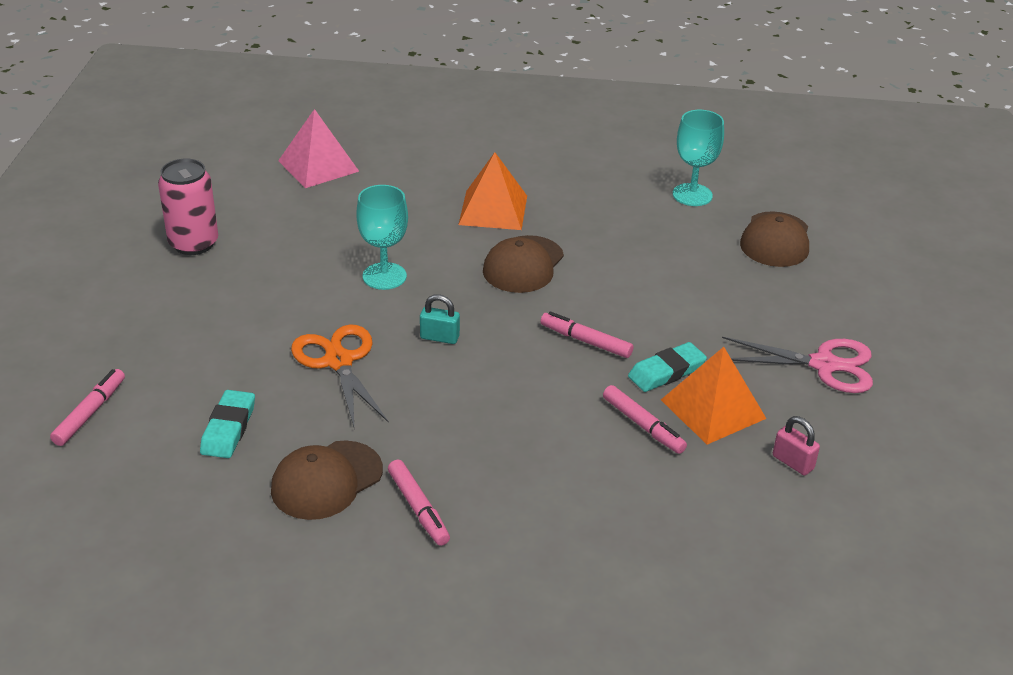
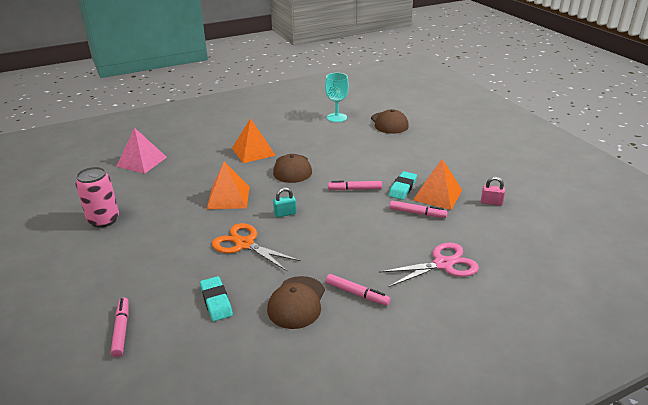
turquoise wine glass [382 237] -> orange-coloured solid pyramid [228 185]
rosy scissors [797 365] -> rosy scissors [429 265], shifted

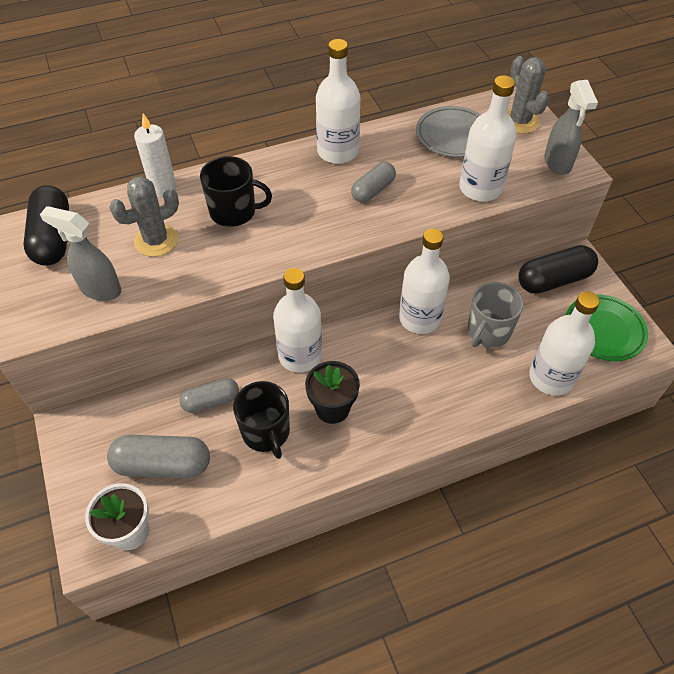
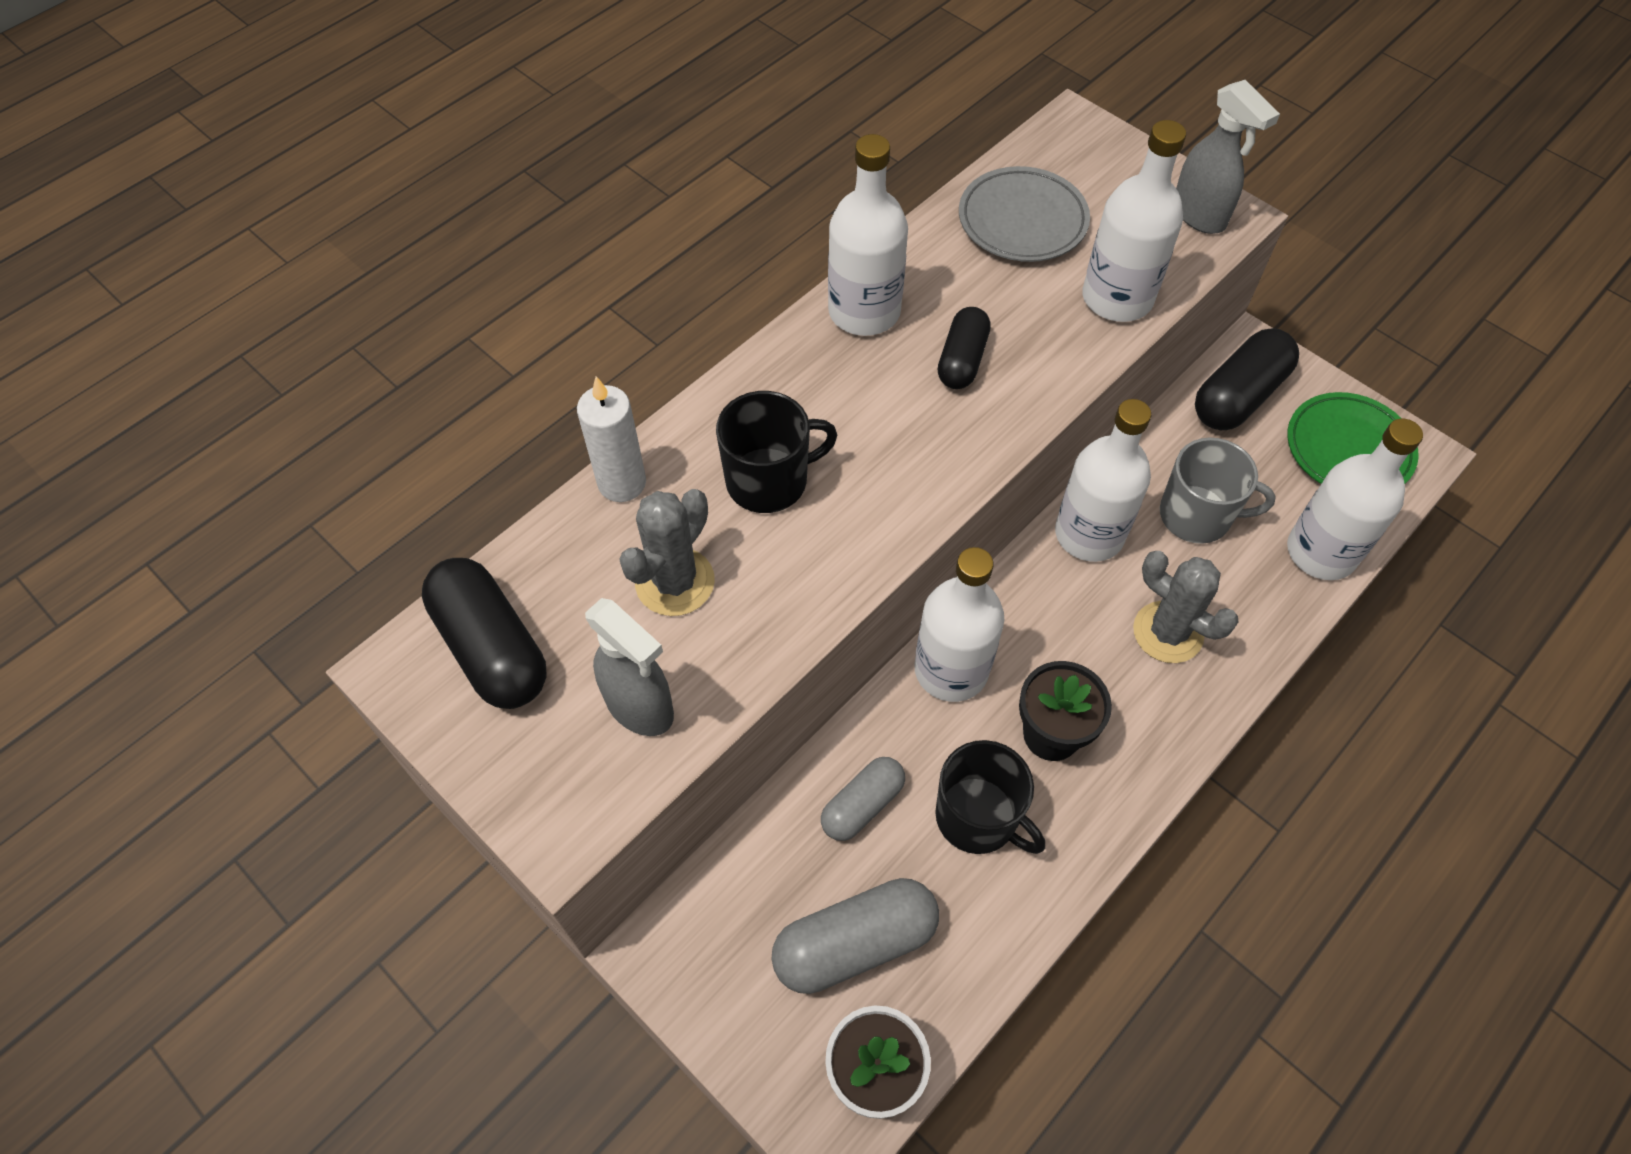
gray spray bottle [80 253] -> gray spray bottle [629 667], 135 degrees counterclockwise
gray capsule [373 182] -> black capsule [964 348]
gray mug [496 315] -> gray mug [1218 490], 90 degrees counterclockwise
gray prickly plant [528 95] -> gray prickly plant [1185 607], shifted

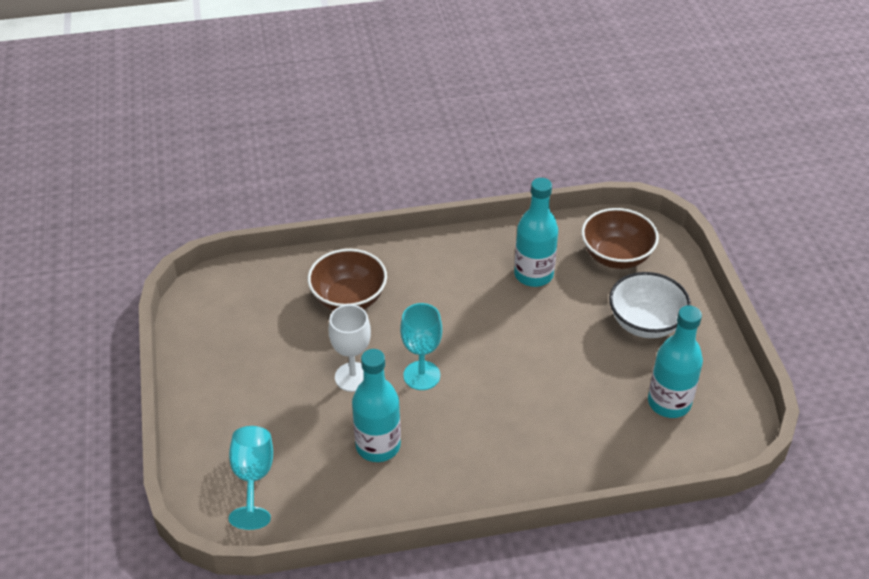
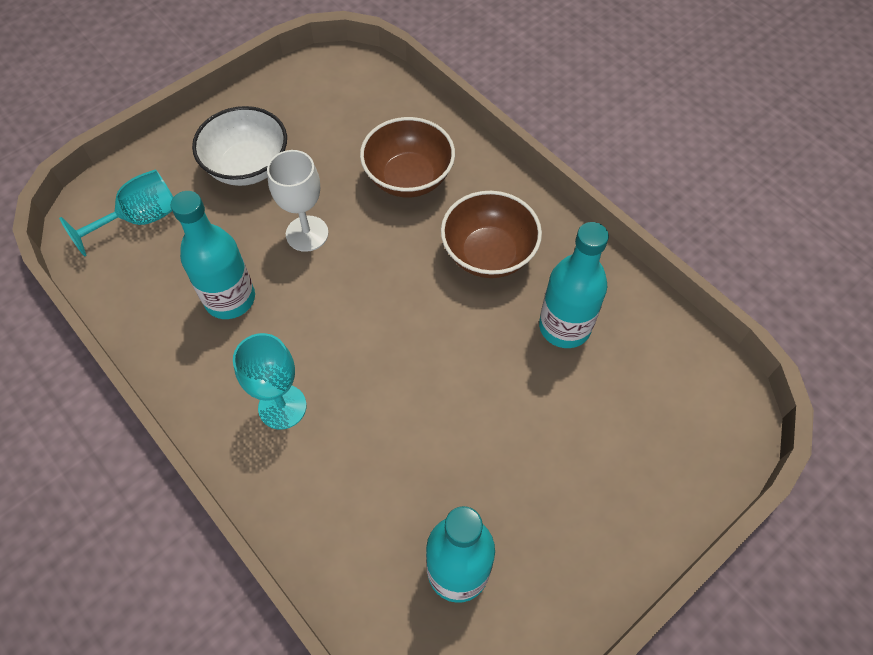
turquoise wine glass [421 346] -> turquoise wine glass [270 381], shifted
russet deep dish [620 238] -> russet deep dish [491 234], shifted
white deep dish [650 305] -> white deep dish [239 146], shifted

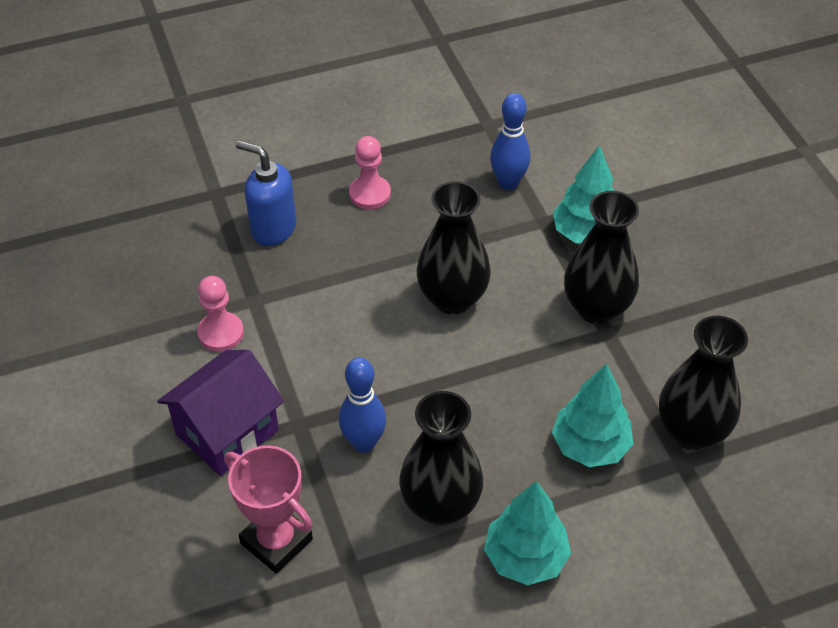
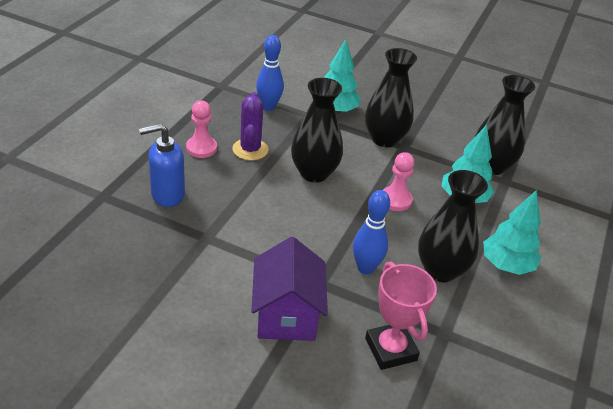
rosy chess pawn [220 314] -> rosy chess pawn [399 181], shifted
rosy award cup [268 509] -> rosy award cup [401 316], 75 degrees clockwise
none -> purple prickly plant [250 126]

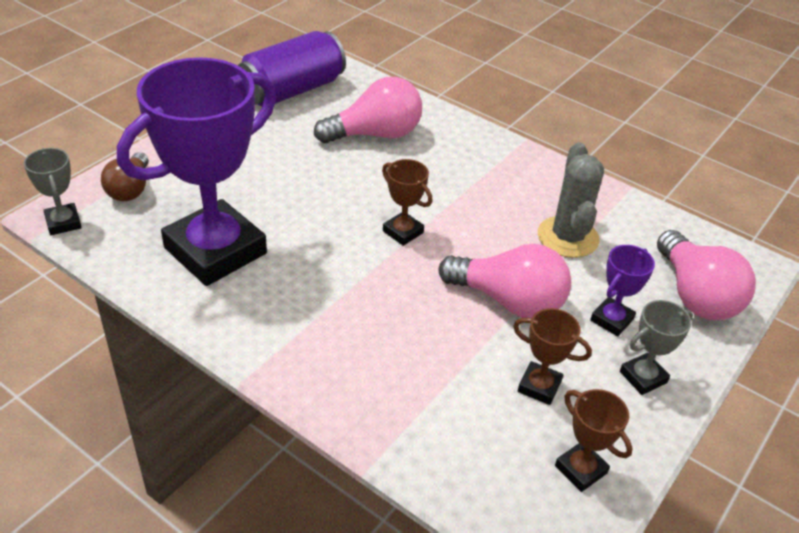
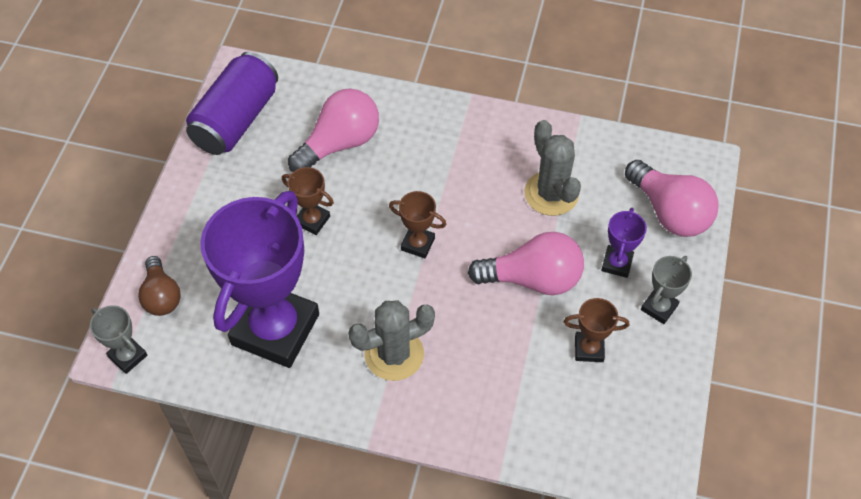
russet award cup [593 440] -> russet award cup [308 201], shifted
none -> gray prickly plant [391 340]

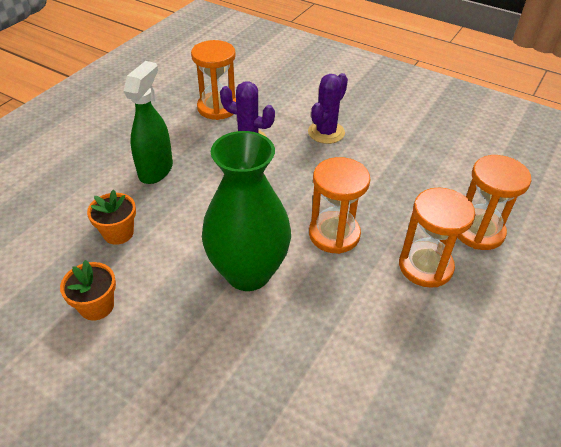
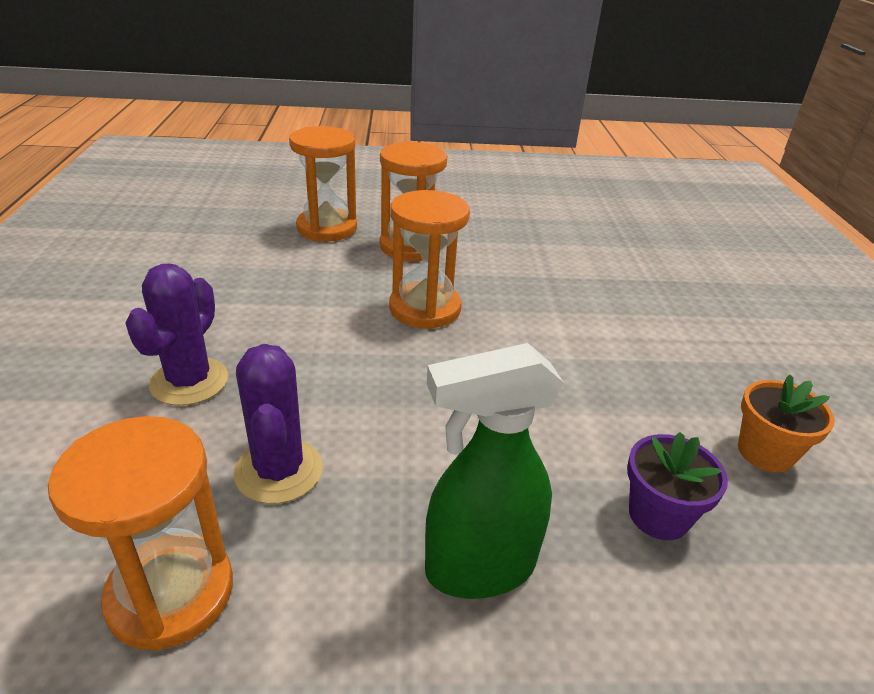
orange-coloured flower pot [111 217] -> purple flower pot [677 486]
emerald vase [246 211] -> none
purple prickly plant [328 108] -> purple prickly plant [177 335], 75 degrees counterclockwise

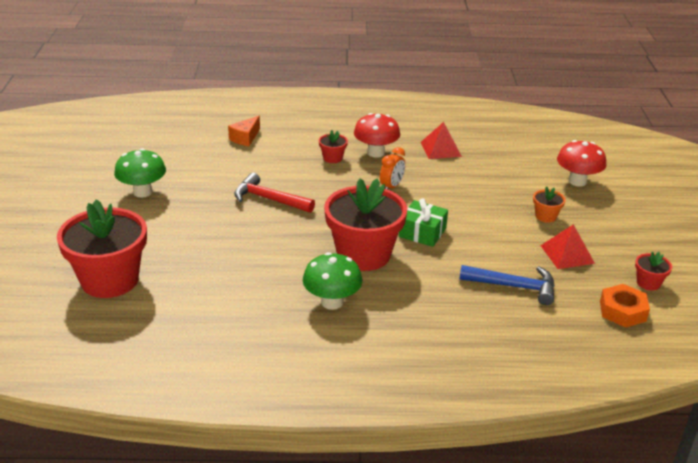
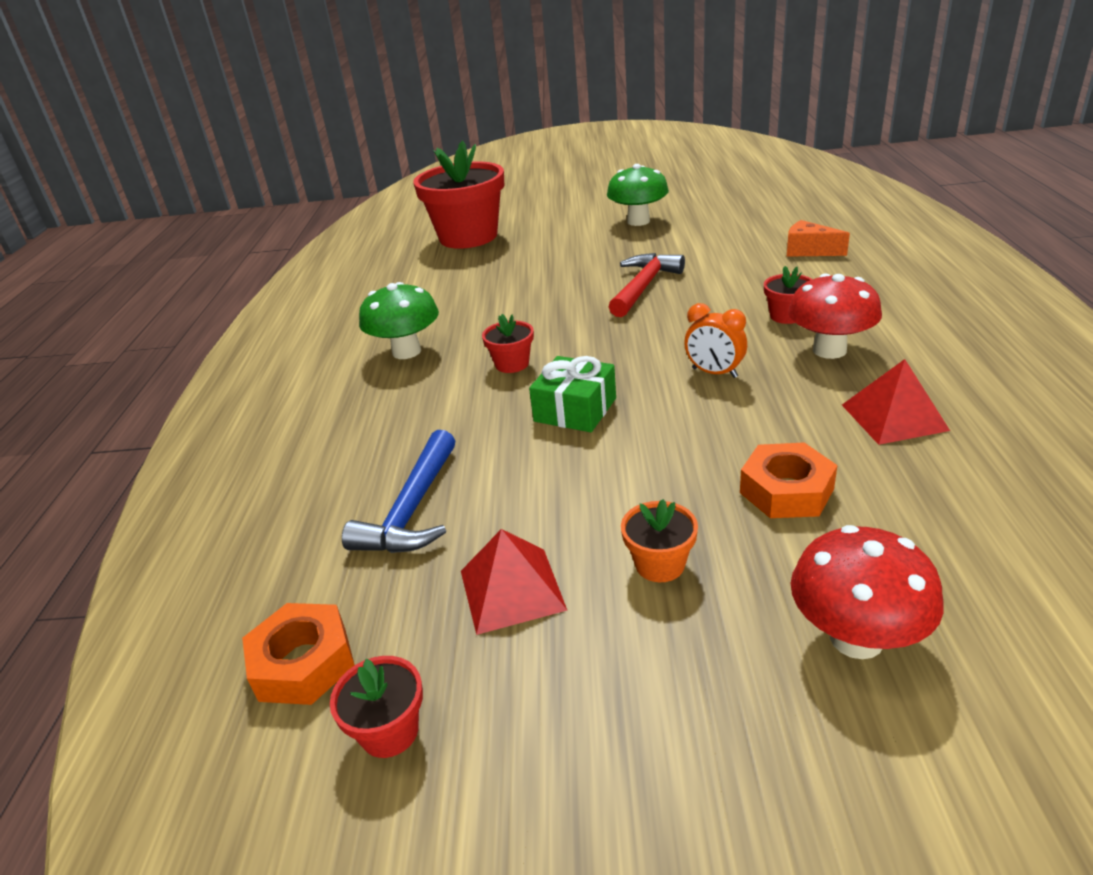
crimson flower pot [365 224] -> crimson flower pot [508 343], x0.42
none -> orange-coloured hexagon nut [788 480]

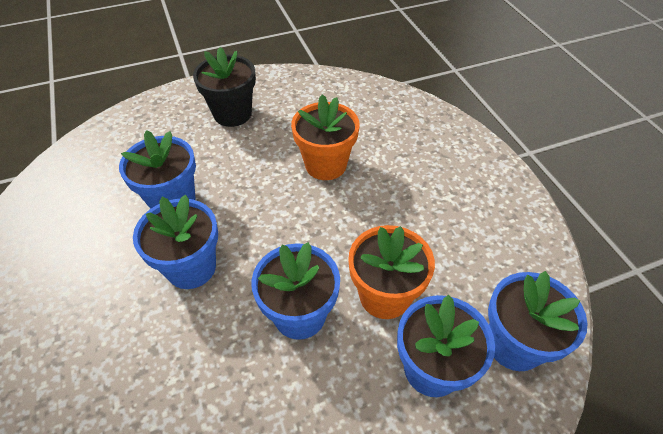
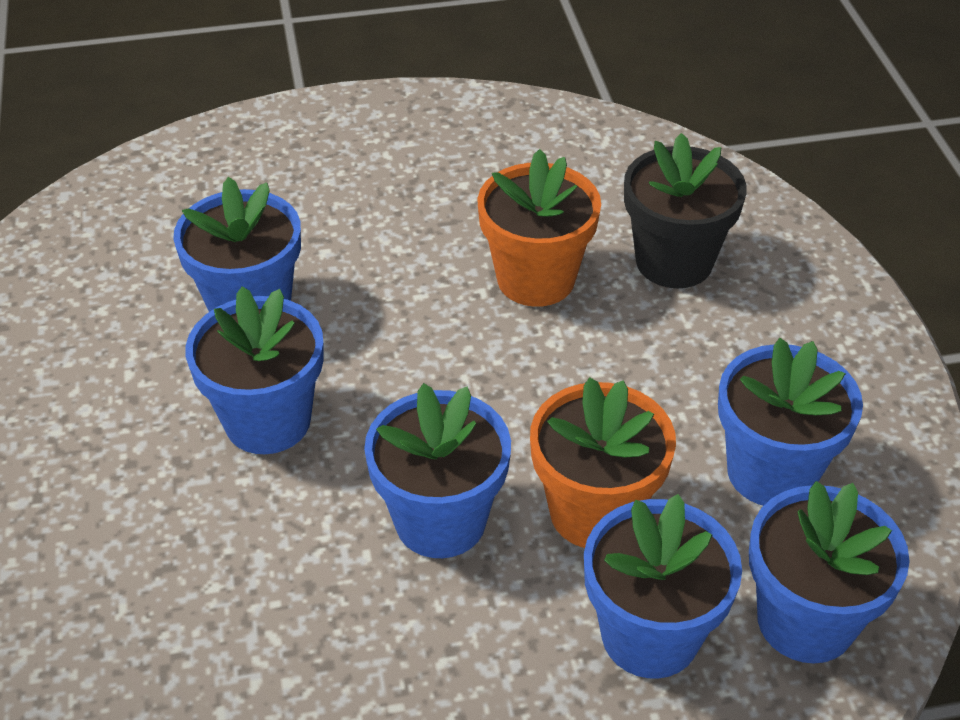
black flower pot [224 87] -> black flower pot [685 210], shifted
none -> blue flower pot [790 422]

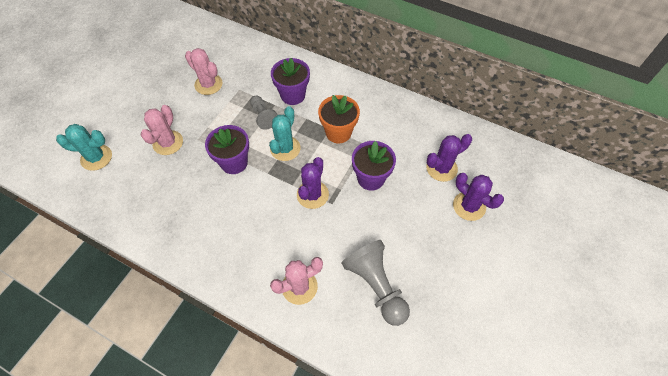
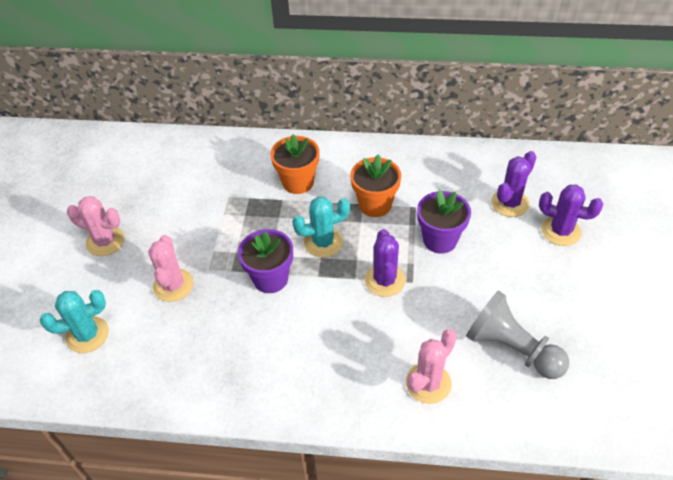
rosy prickly plant [204 71] -> rosy prickly plant [95 226], shifted
gray chess pawn [264 113] -> none
turquoise prickly plant [285 133] -> turquoise prickly plant [321 227], 75 degrees clockwise
purple flower pot [290 81] -> orange-coloured flower pot [294 164]

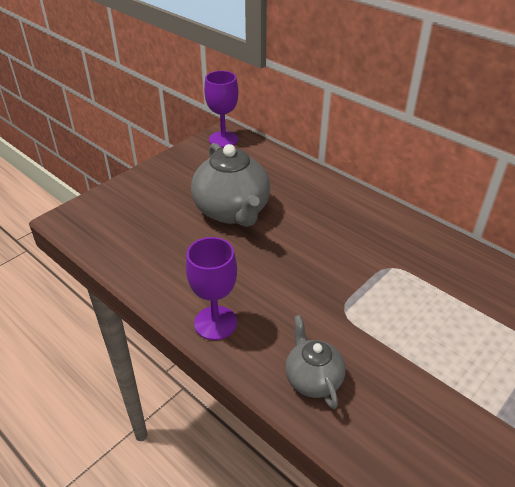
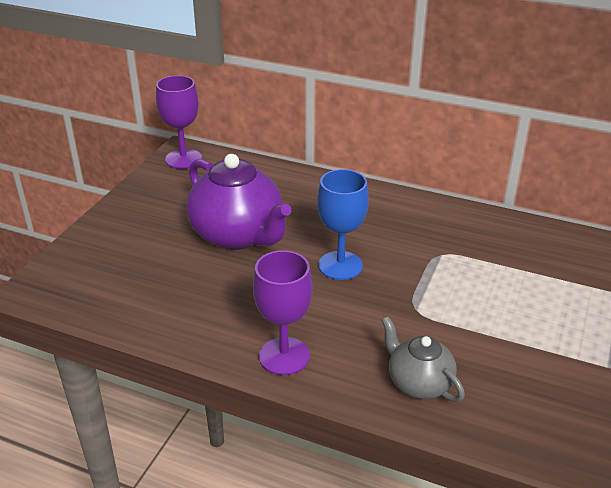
gray china teapot [230 185] -> purple china teapot [239 202]
none -> blue wine glass [343 224]

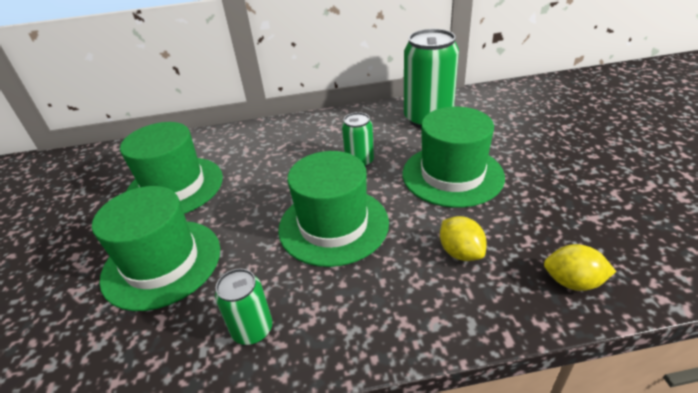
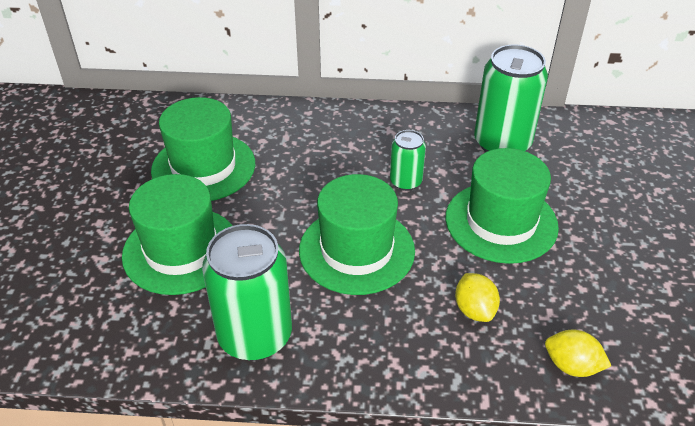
emerald can [243 307] -> emerald can [247 292], x1.88

